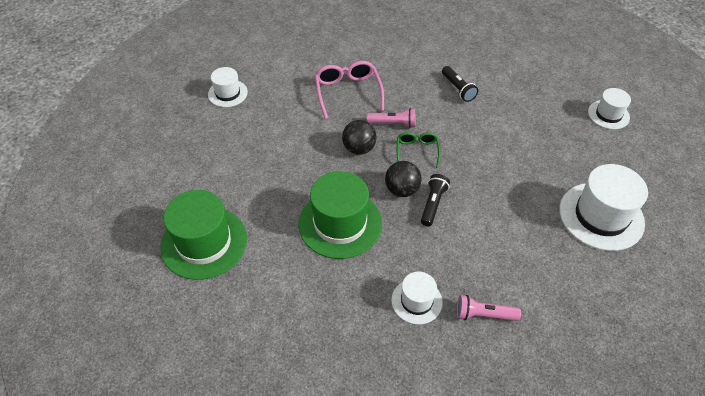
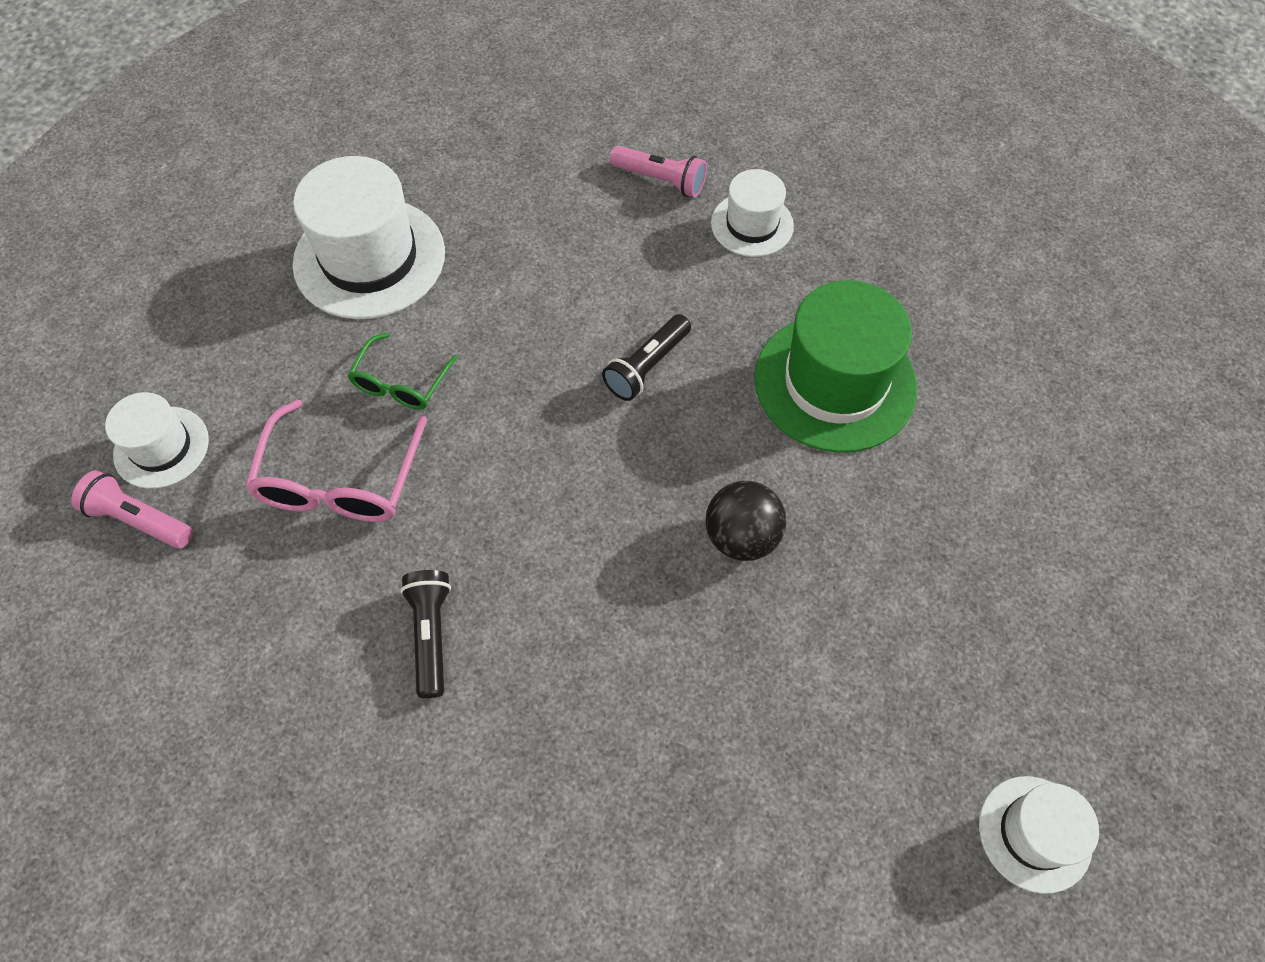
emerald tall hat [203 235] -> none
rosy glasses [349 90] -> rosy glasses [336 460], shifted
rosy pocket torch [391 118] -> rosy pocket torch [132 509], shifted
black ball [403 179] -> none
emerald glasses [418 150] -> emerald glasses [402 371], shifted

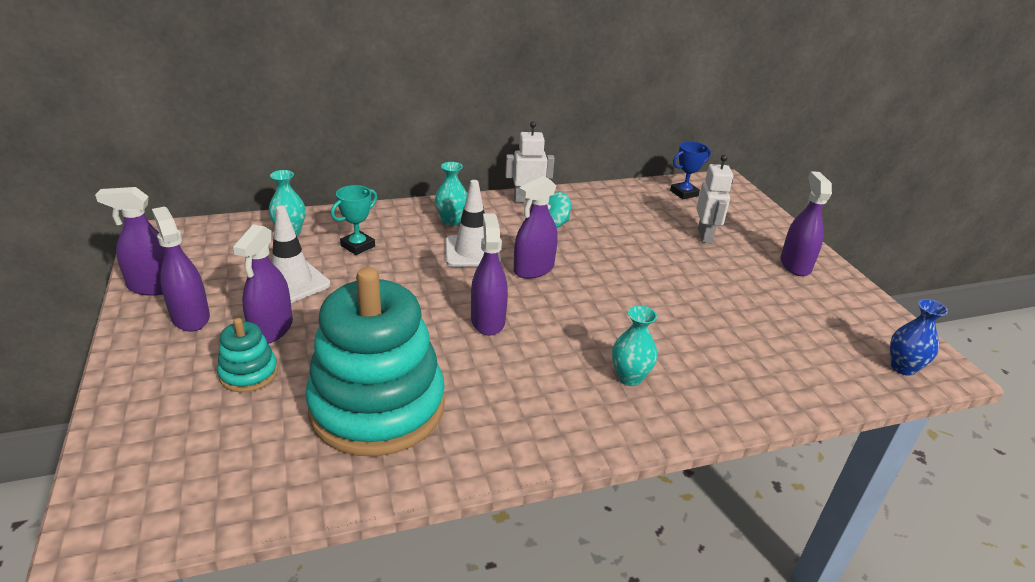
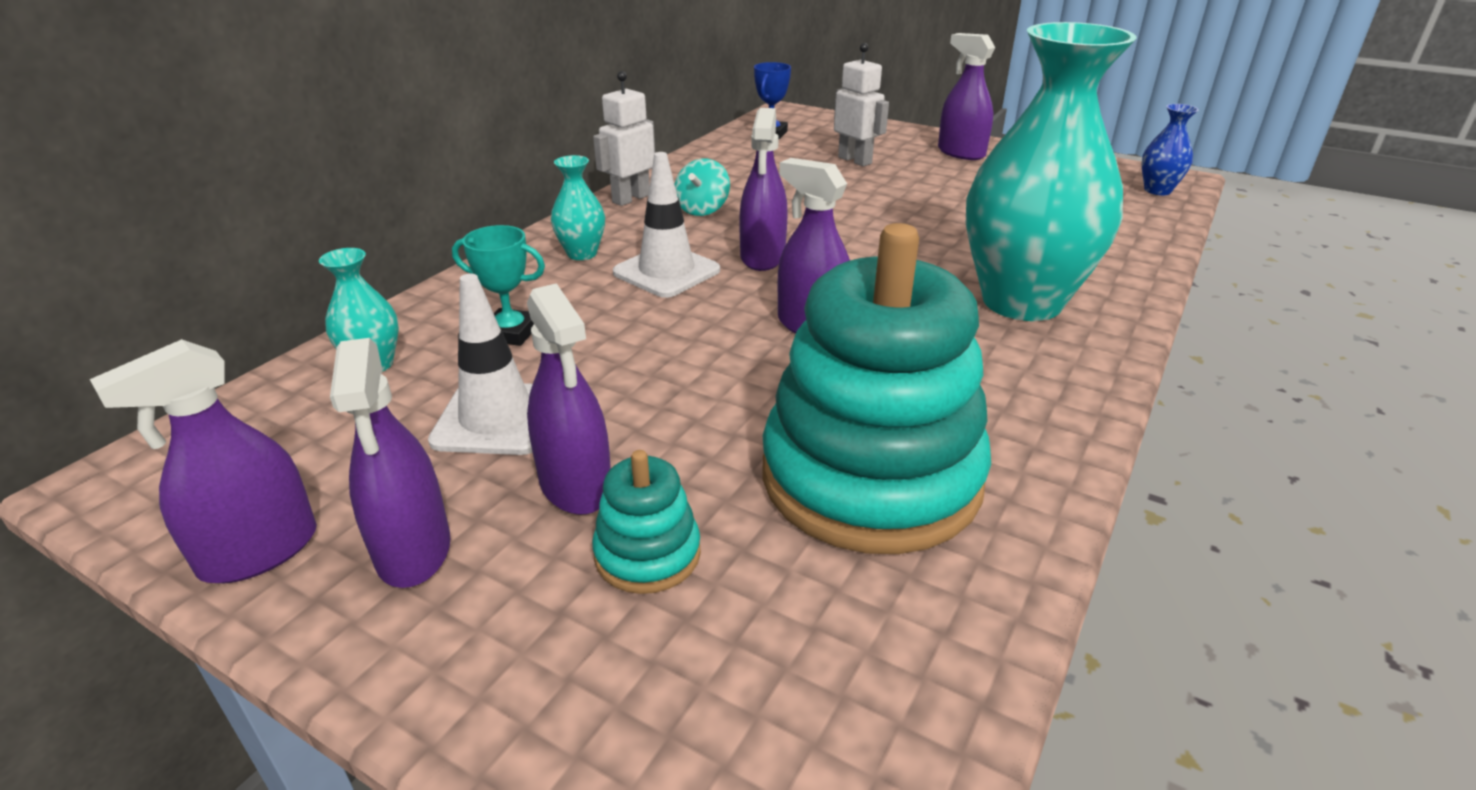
purple spray bottle [181 268] -> purple spray bottle [390 463], 120 degrees counterclockwise
turquoise award cup [354 220] -> turquoise award cup [498 285], 75 degrees counterclockwise
turquoise vase [634 346] -> turquoise vase [1051 171], x2.41

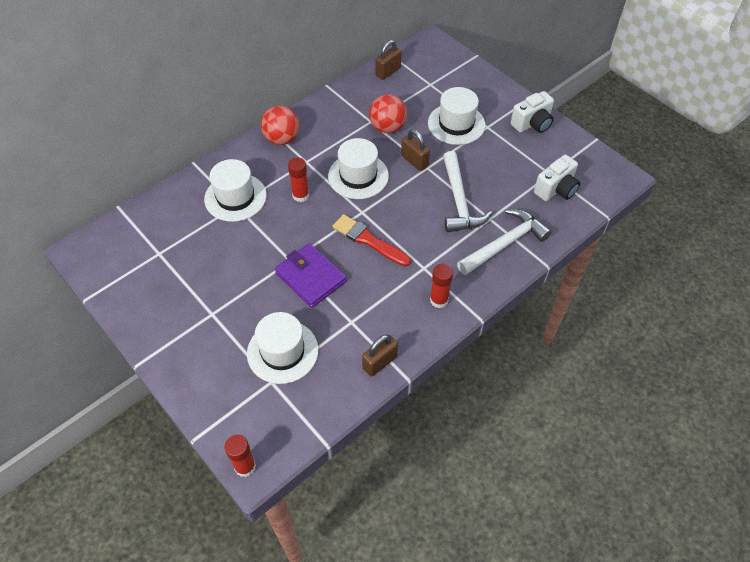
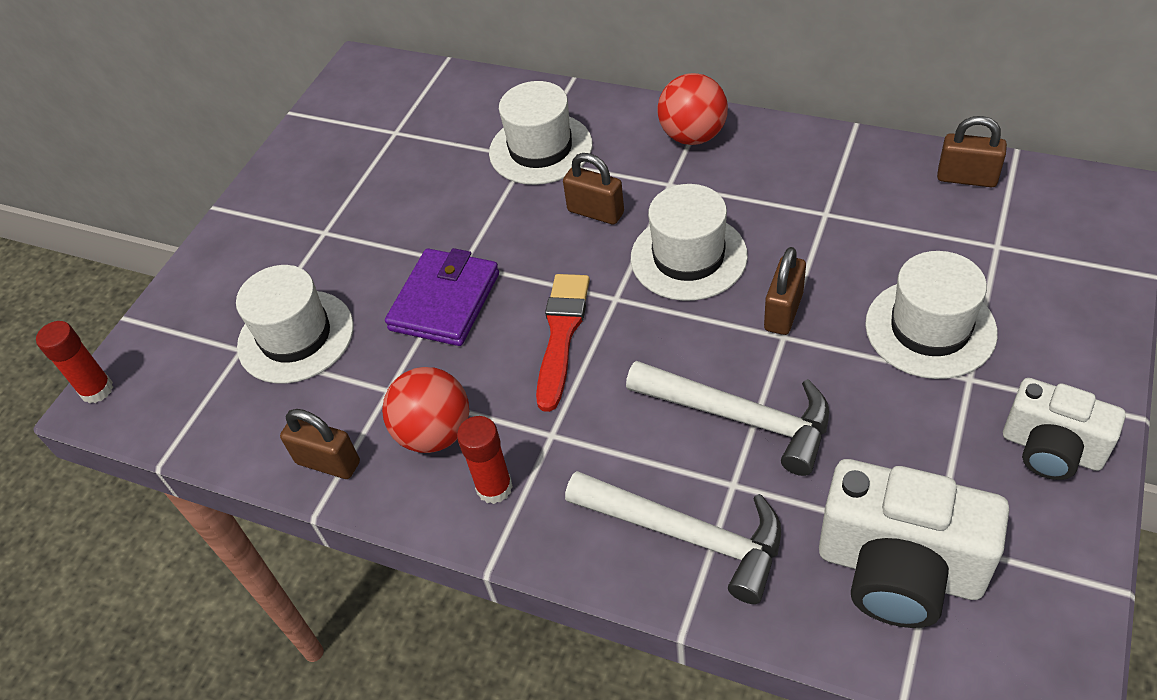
crimson stick of glue [298 179] -> russet lock [593 189]
crimson ball [388 113] -> crimson ball [425 410], shifted
white carpenter's hammer [467 191] -> white carpenter's hammer [727 418], 120 degrees counterclockwise
white photo camera [557 178] -> white photo camera [914 543], x1.56

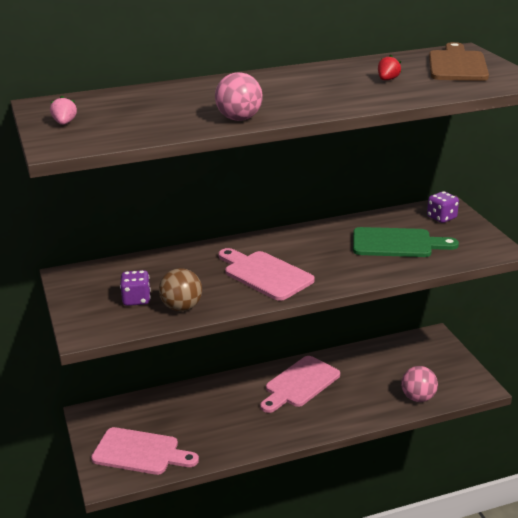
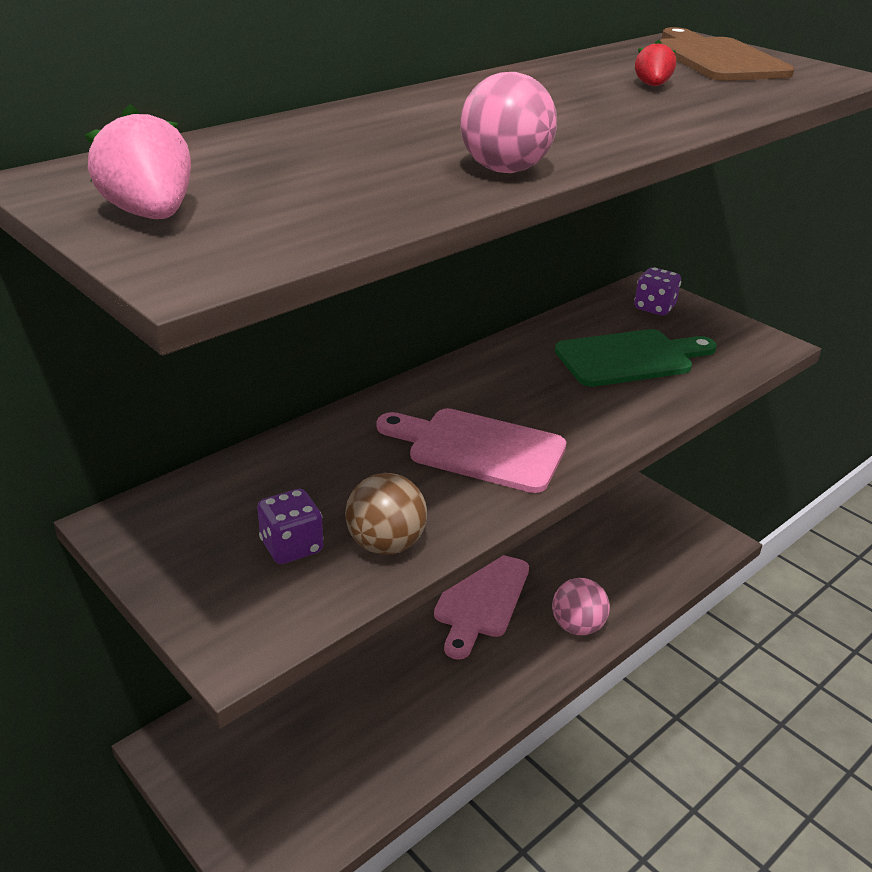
rosy toy strawberry [63 110] -> rosy toy strawberry [137 161], x1.65
rosy bread board [145 451] -> none
rosy ball [419 384] -> rosy ball [581 606], shifted

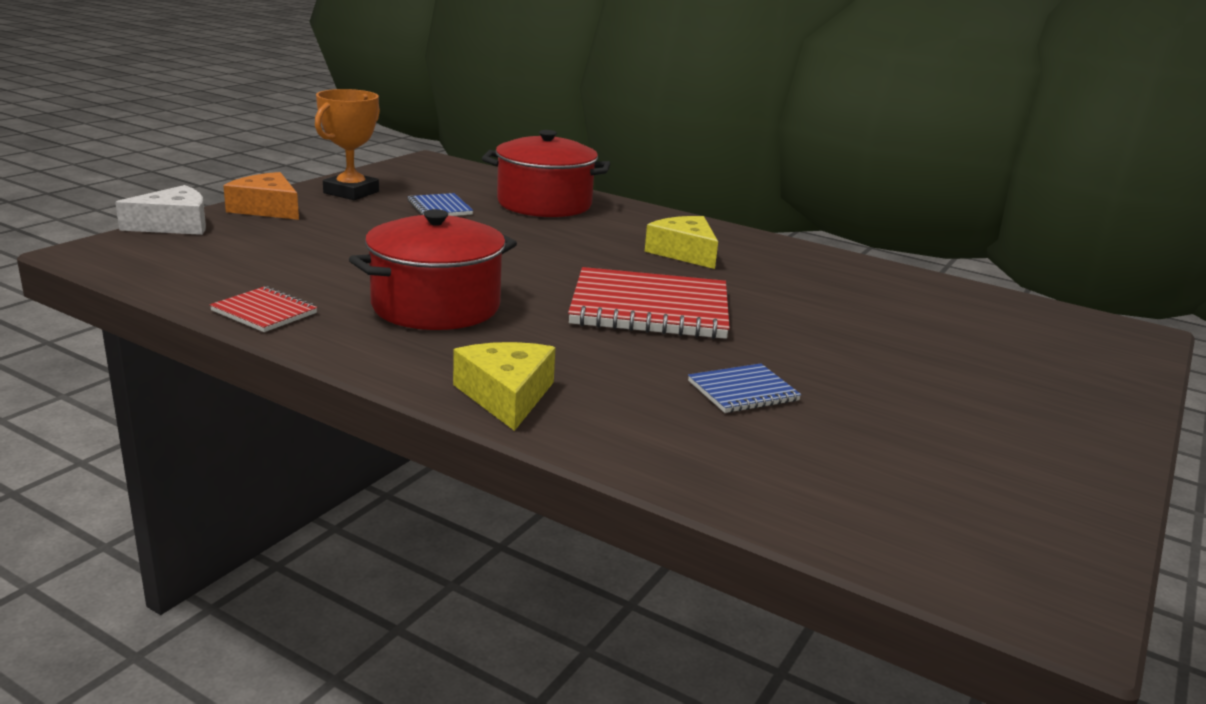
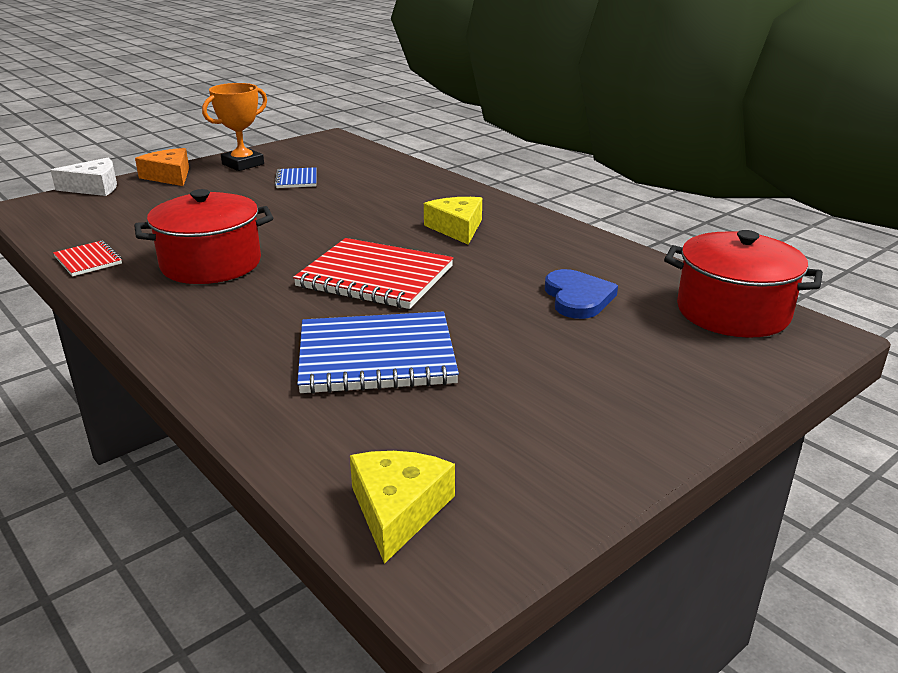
golden cheese wedge [504 386] -> golden cheese wedge [402 507], shifted
crimson cooking pot [546 173] -> crimson cooking pot [743 284], shifted
blue notepad [744 388] -> blue notepad [378 352], x2.04
none -> blue love heart [581 294]

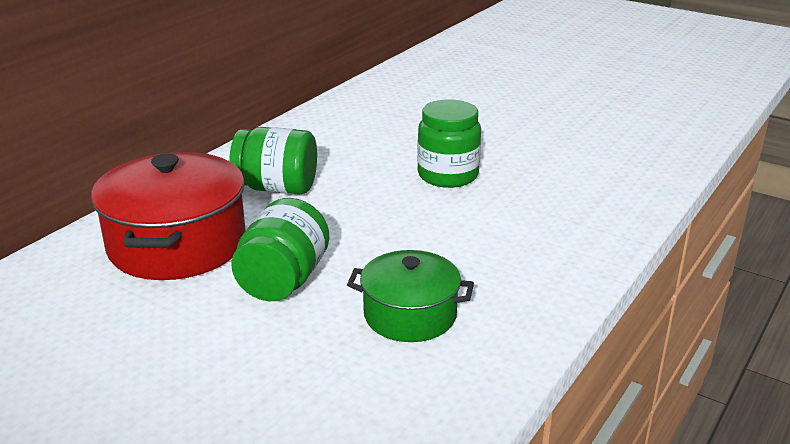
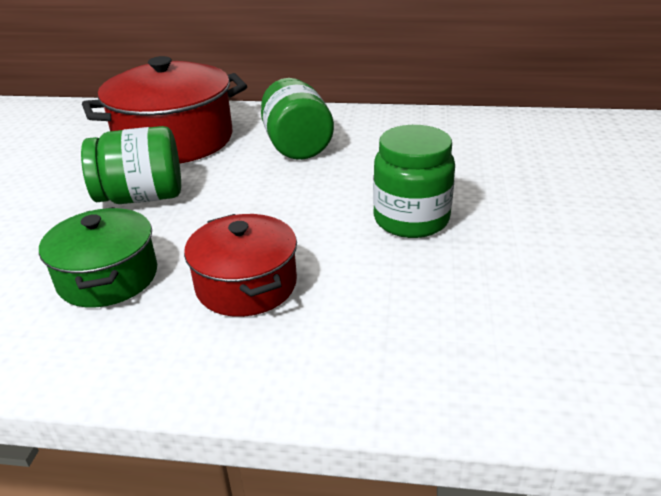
none -> crimson cooking pot [240 265]

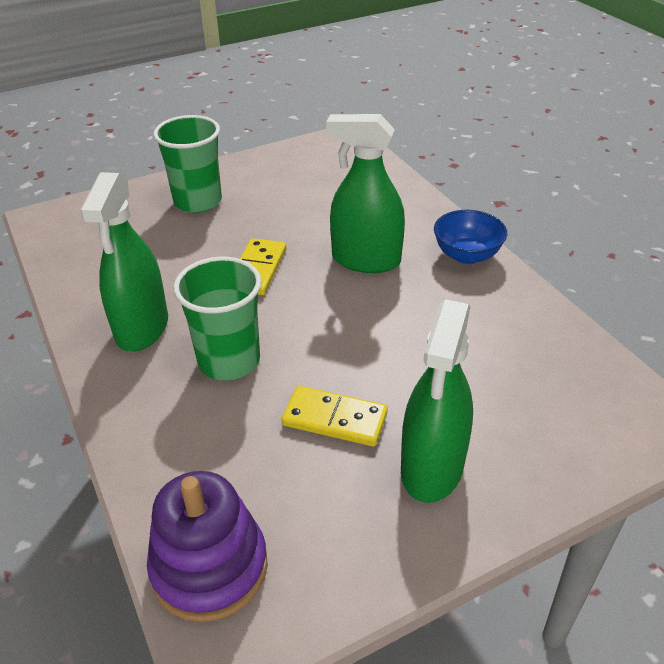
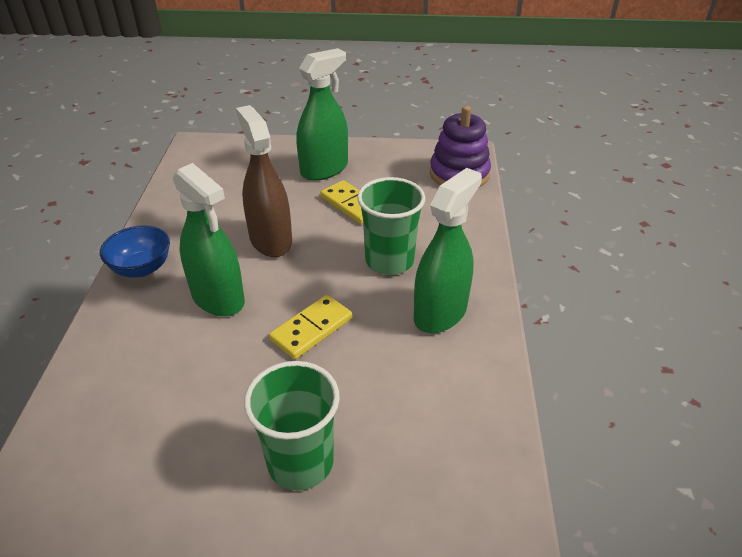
none -> russet spray bottle [264 181]

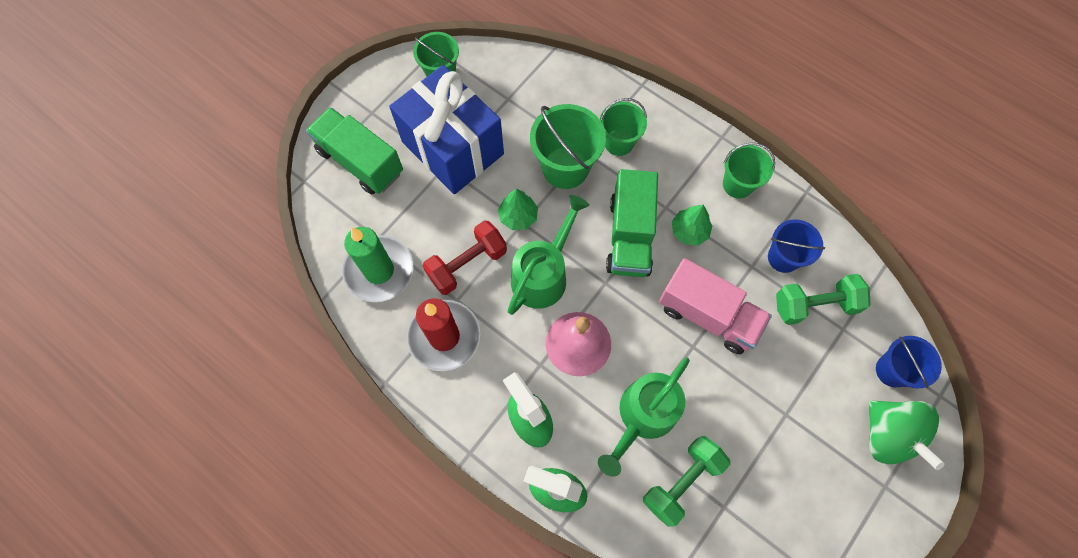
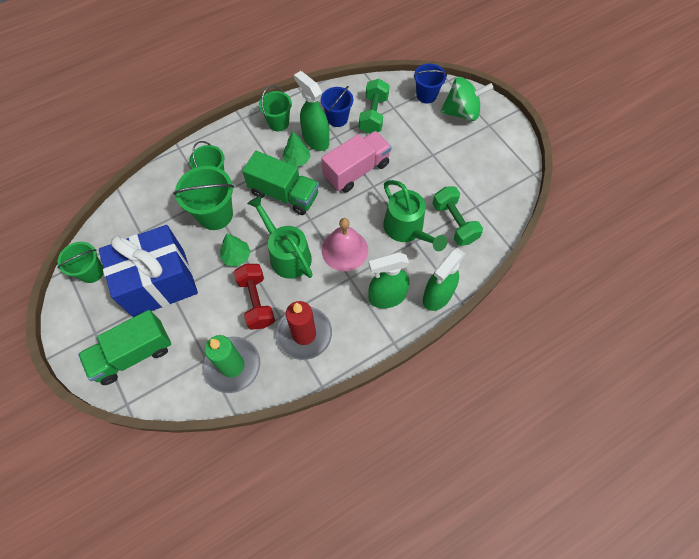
none -> emerald spray bottle [311 111]

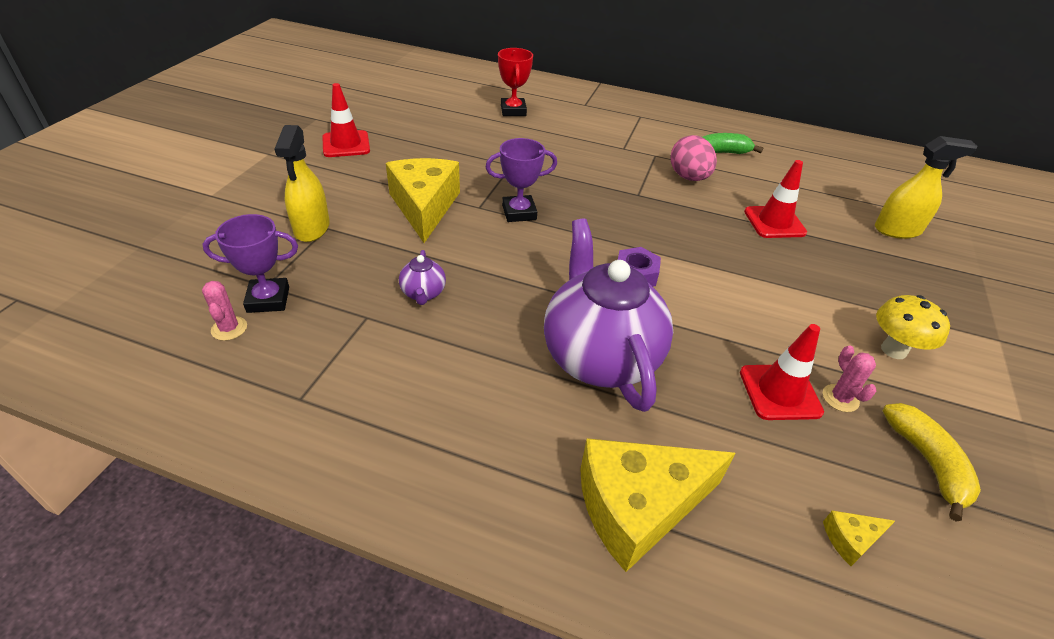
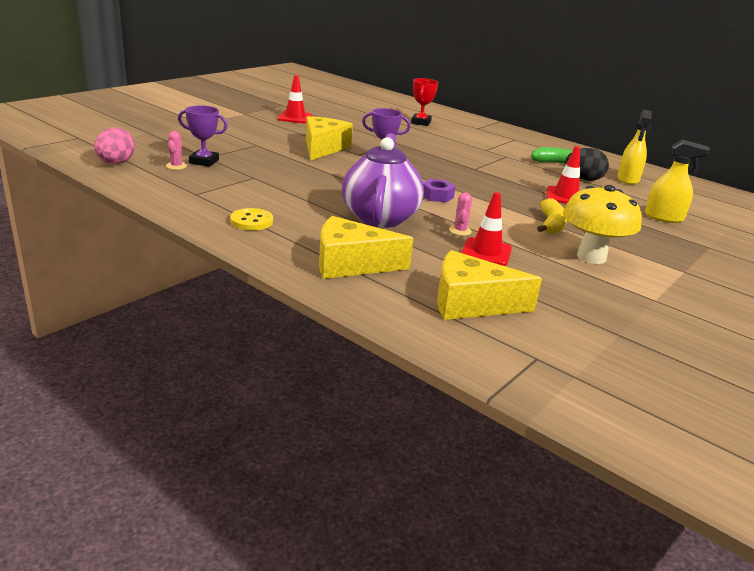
golden spray bottle [302 183] -> golden spray bottle [634 147], shifted
purple china teapot [422 277] -> none
rosy egg shape [693 158] -> rosy egg shape [114 145], shifted
rosy prickly plant [849 379] -> rosy prickly plant [460 214], shifted
golden cheese wedge [859 538] -> golden cheese wedge [489 285], x2.44
golden mushroom [913 327] -> golden mushroom [602 224], x1.60
golden banana fruit [931 462] -> golden banana fruit [552 216], shifted
none -> golden shirt button [251 219]
none -> black egg shape [587 164]

